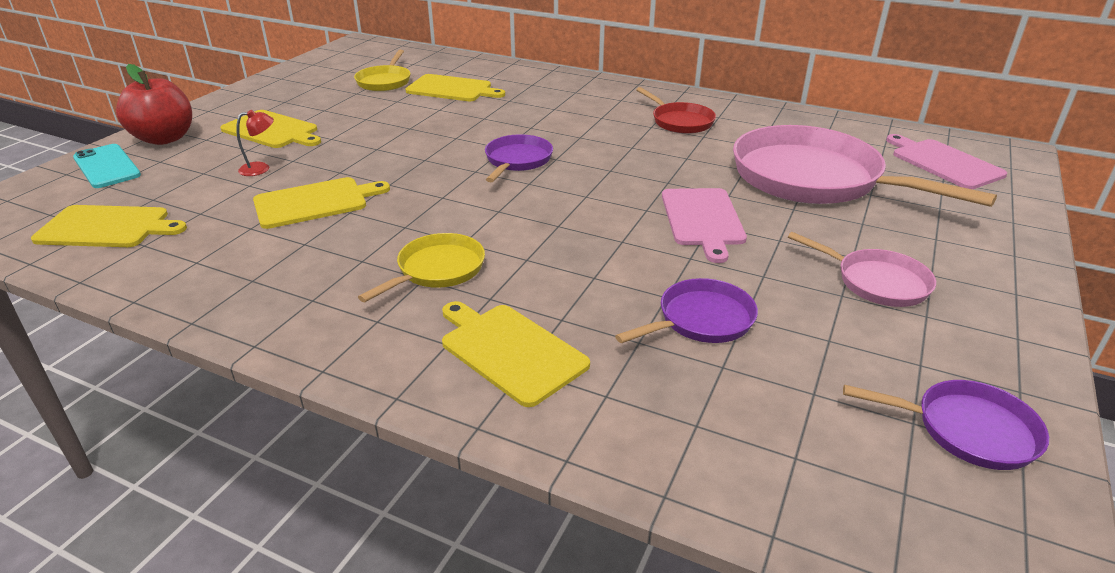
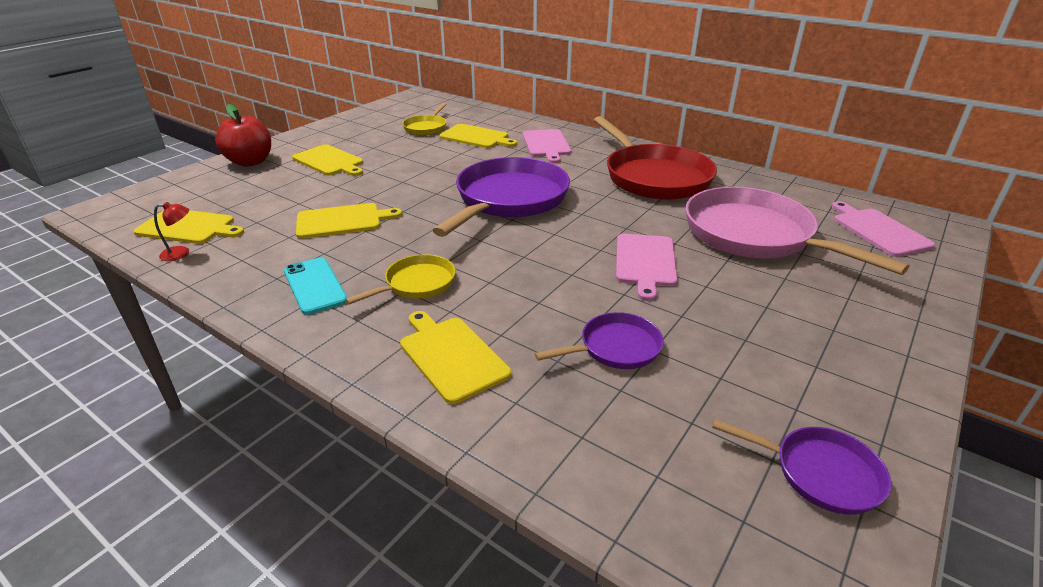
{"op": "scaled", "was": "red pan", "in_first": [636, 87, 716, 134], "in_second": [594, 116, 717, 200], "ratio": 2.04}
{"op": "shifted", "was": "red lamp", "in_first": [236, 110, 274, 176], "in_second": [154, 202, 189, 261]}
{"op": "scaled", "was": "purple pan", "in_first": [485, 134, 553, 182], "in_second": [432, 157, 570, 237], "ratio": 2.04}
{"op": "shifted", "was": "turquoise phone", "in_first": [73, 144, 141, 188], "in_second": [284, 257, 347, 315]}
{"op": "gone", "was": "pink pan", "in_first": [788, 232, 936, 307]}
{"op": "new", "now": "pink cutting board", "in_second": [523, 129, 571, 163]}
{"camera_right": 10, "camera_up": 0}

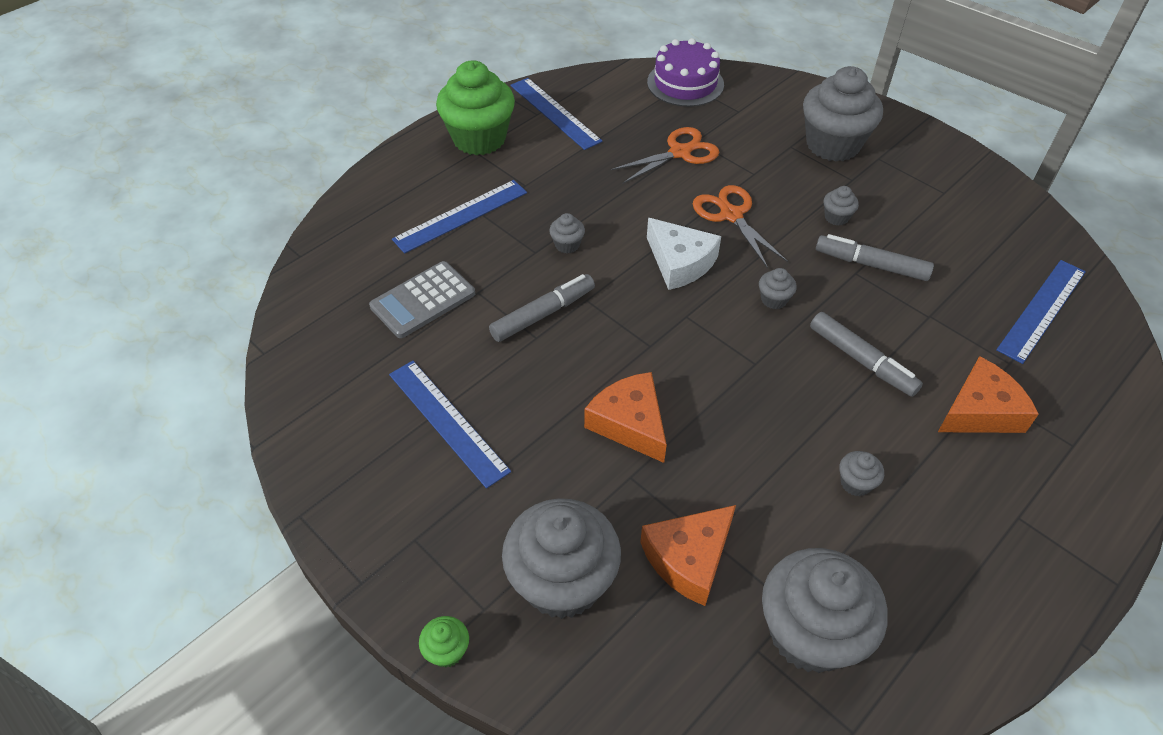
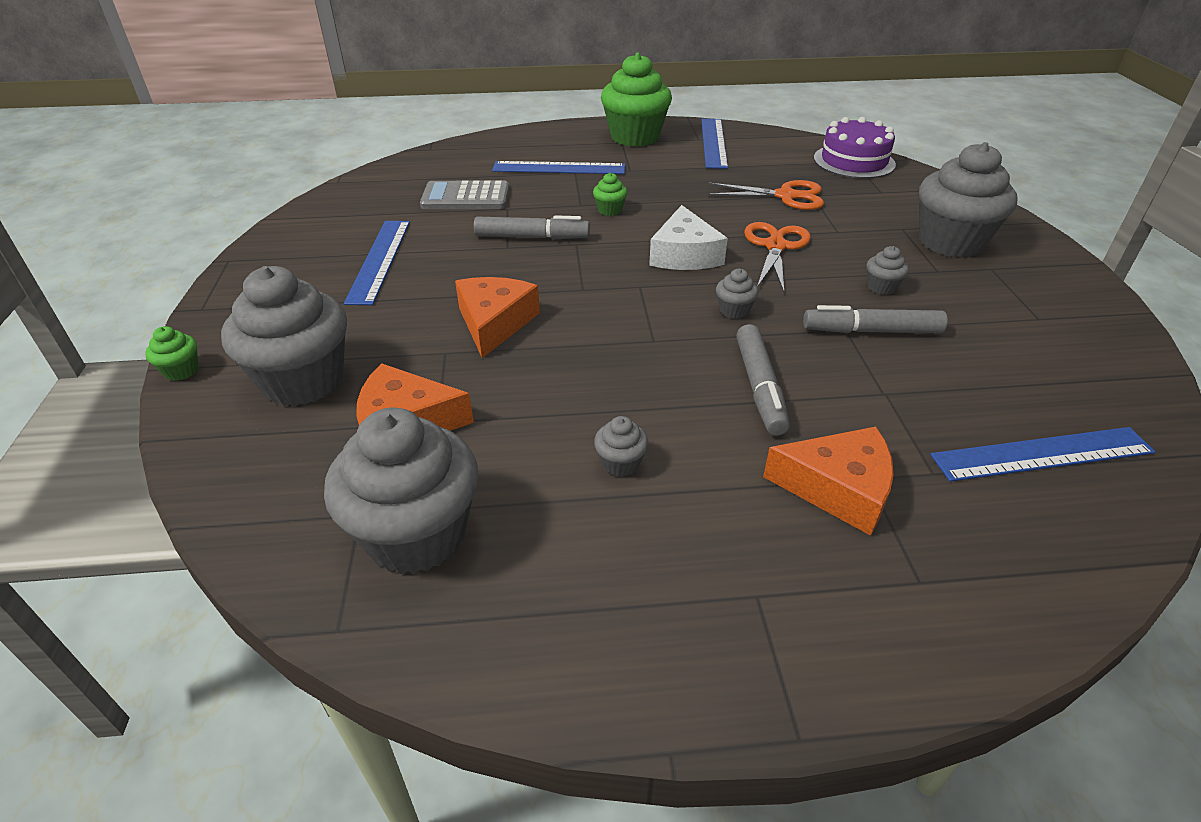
{"op": "repainted", "was": "grey cupcake", "now": "green cupcake", "in_first": [549, 213, 585, 254], "in_second": [593, 173, 627, 216]}
{"op": "rotated", "was": "grey marker", "in_first": [816, 234, 934, 281], "in_second": [803, 305, 948, 333], "clockwise": -60}
{"camera_right": 40, "camera_up": -10}

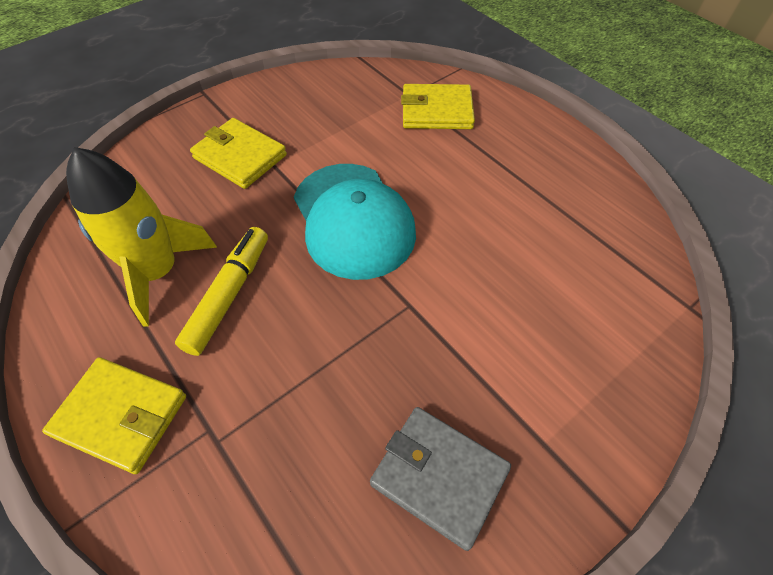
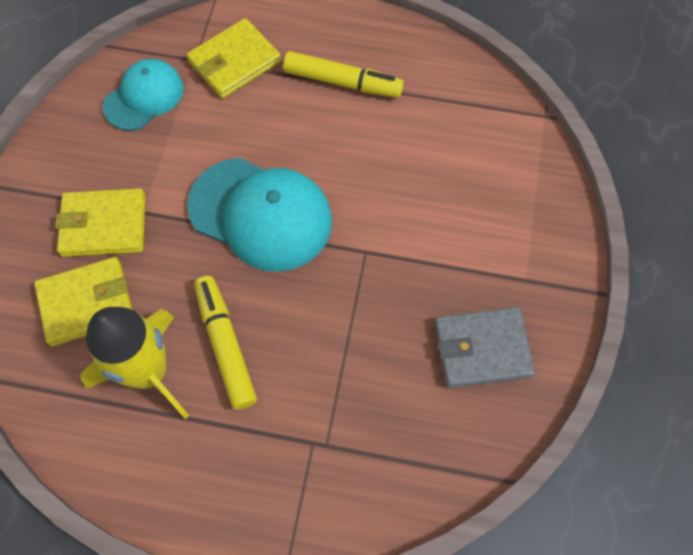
{"op": "shifted", "was": "yellow wallet", "in_first": [42, 357, 186, 474], "in_second": [34, 257, 132, 347]}
{"op": "new", "now": "yellow marker", "in_second": [283, 51, 404, 98]}
{"op": "new", "now": "turquoise cap", "in_second": [103, 59, 184, 131]}
{"camera_right": -40, "camera_up": 10}

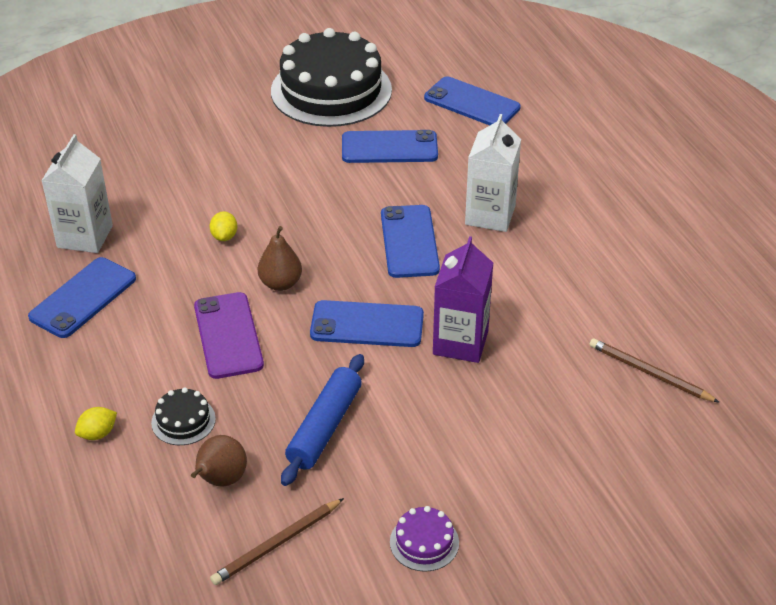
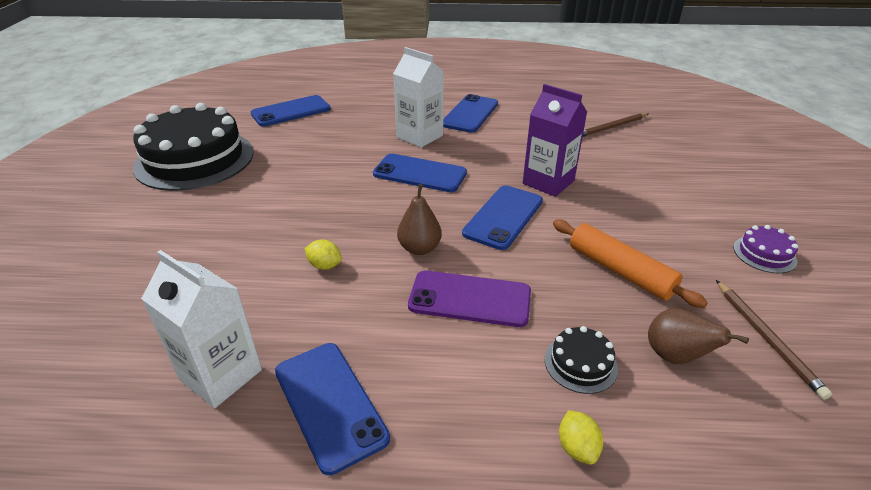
{"op": "shifted", "was": "blue phone", "in_first": [342, 130, 438, 163], "in_second": [443, 94, 498, 133]}
{"op": "repainted", "was": "blue rolling pin", "now": "orange rolling pin", "in_first": [281, 354, 364, 486], "in_second": [553, 220, 708, 308]}
{"camera_right": -65, "camera_up": -5}

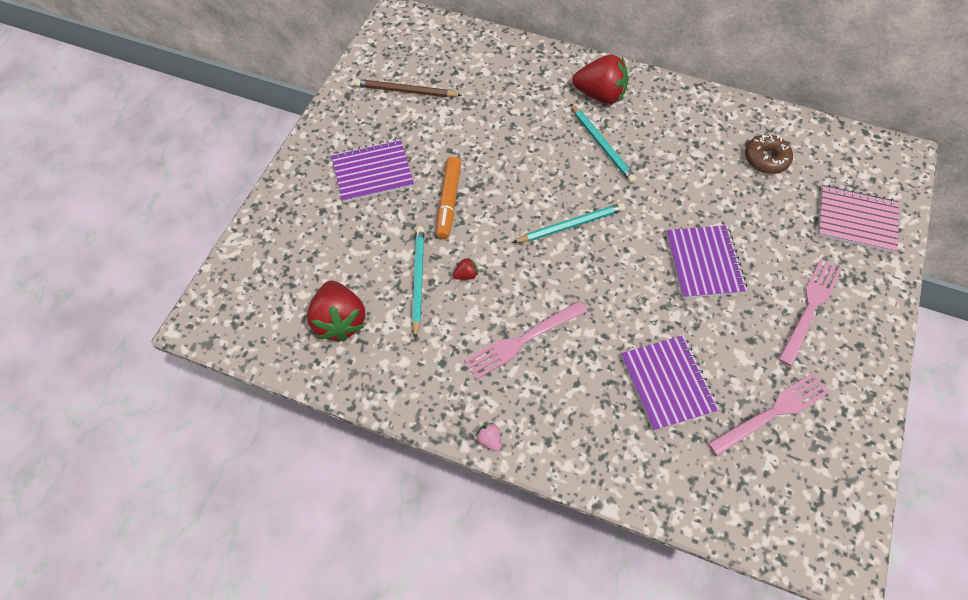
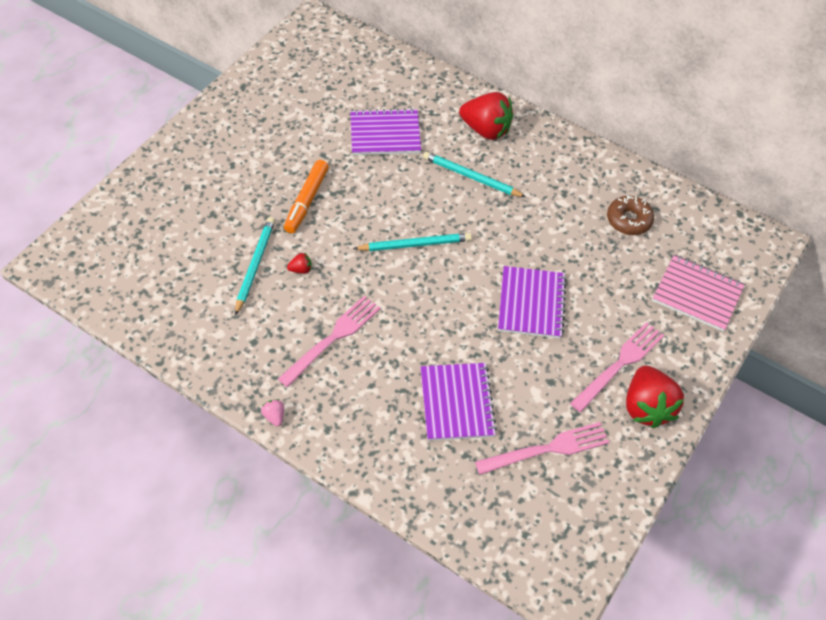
{"op": "gone", "was": "brown pencil", "in_first": [354, 79, 462, 97]}
{"op": "rotated", "was": "turquoise pencil", "in_first": [570, 103, 637, 183], "in_second": [423, 152, 526, 197], "clockwise": 135}
{"op": "shifted", "was": "purple notebook", "in_first": [331, 139, 414, 203], "in_second": [350, 108, 421, 155]}
{"op": "shifted", "was": "red strawberry", "in_first": [307, 281, 365, 341], "in_second": [626, 366, 684, 428]}
{"op": "rotated", "was": "pink fork", "in_first": [464, 301, 587, 380], "in_second": [278, 296, 381, 387], "clockwise": 150}
{"camera_right": 10, "camera_up": -5}

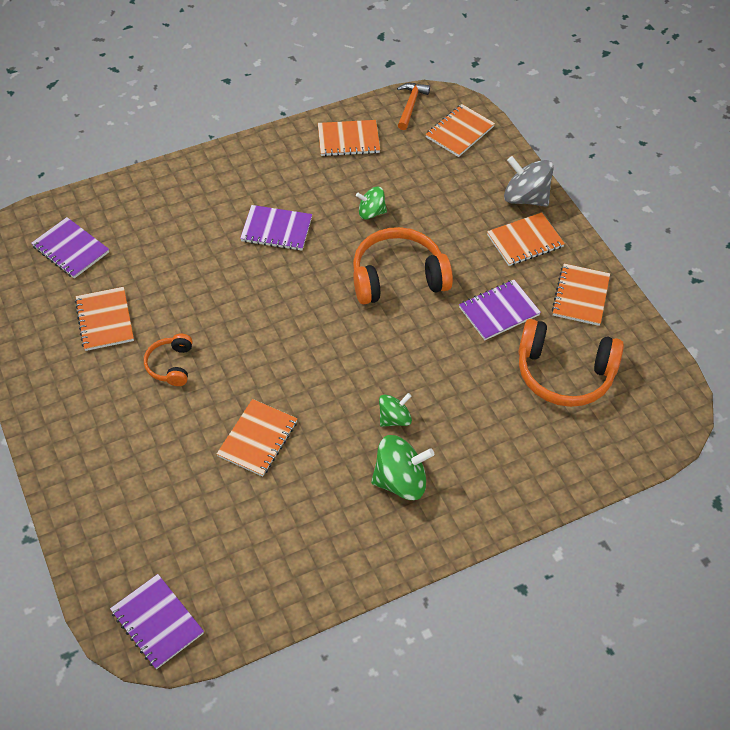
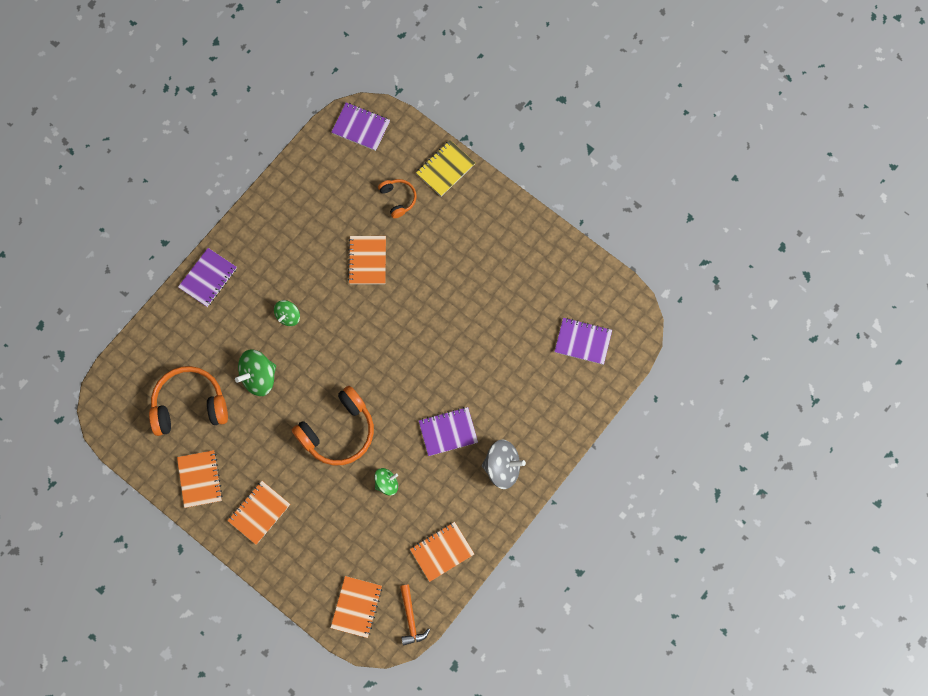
{"op": "shifted", "was": "grey spinning top", "in_first": [504, 156, 553, 207], "in_second": [482, 440, 526, 489]}
{"op": "shifted", "was": "purple notebook", "in_first": [459, 280, 541, 340], "in_second": [178, 248, 237, 307]}
{"op": "gone", "was": "orange notebook", "in_first": [75, 287, 134, 351]}
{"op": "shifted", "was": "orange headphones", "in_first": [144, 334, 193, 386], "in_second": [378, 179, 417, 218]}
{"op": "shifted", "was": "green spinning top", "in_first": [371, 435, 434, 500], "in_second": [235, 349, 276, 396]}
{"op": "new", "now": "yellow notebook", "in_second": [416, 140, 475, 197]}
{"camera_right": 155, "camera_up": 20}

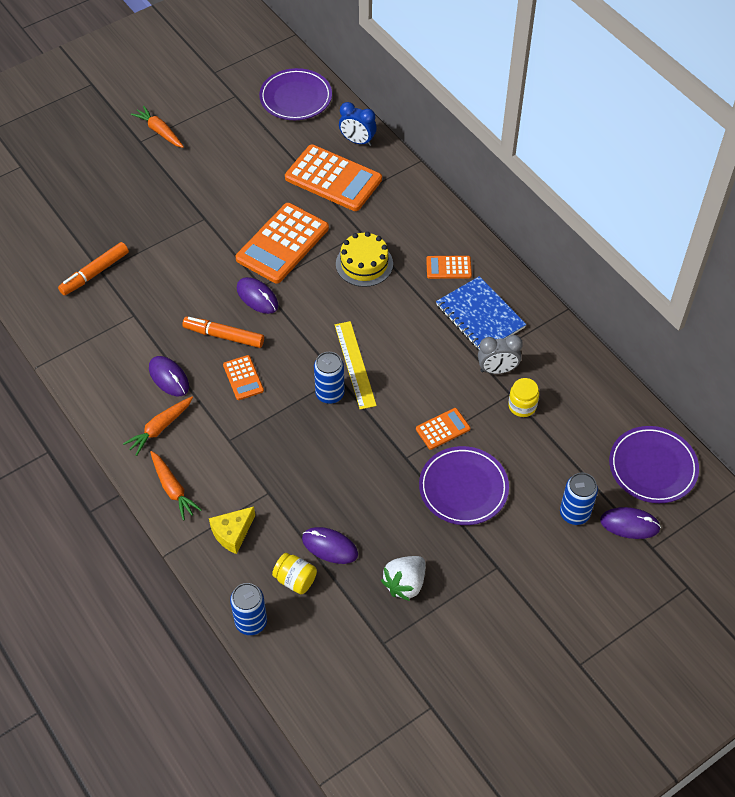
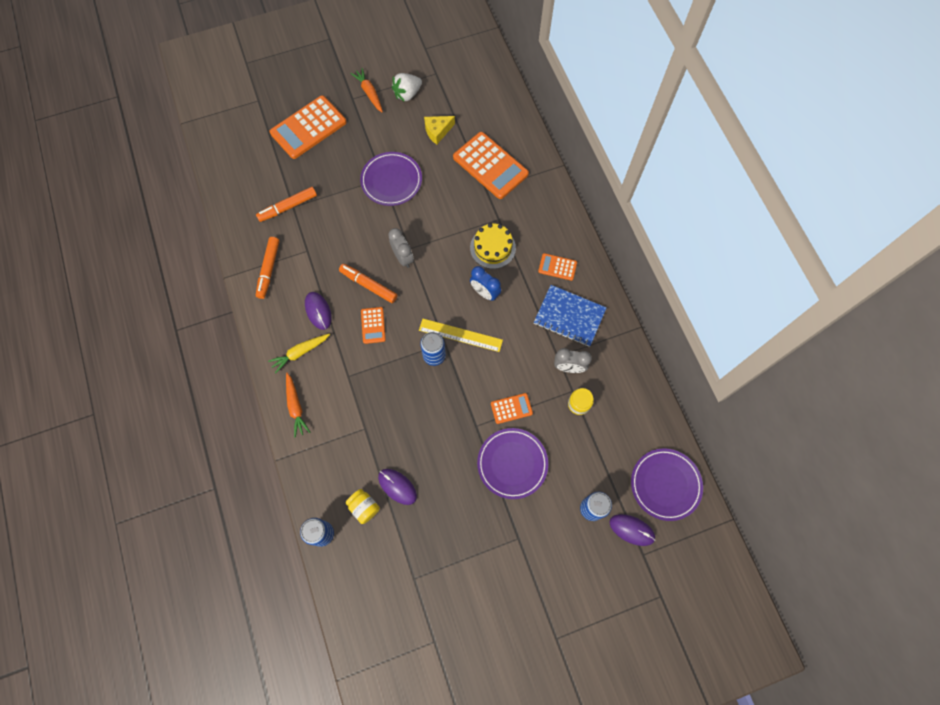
{"op": "shifted", "was": "purple plate", "in_first": [259, 68, 332, 120], "in_second": [360, 152, 422, 206]}
{"op": "shifted", "was": "blue clock", "in_first": [339, 102, 377, 146], "in_second": [470, 266, 501, 301]}
{"op": "shifted", "was": "orange calculator", "in_first": [236, 203, 329, 283], "in_second": [270, 95, 347, 159]}
{"op": "rotated", "was": "blue notebook", "in_first": [436, 276, 526, 350], "in_second": [534, 285, 607, 347], "clockwise": -45}
{"op": "swapped", "was": "purple mouse", "now": "grey clock", "in_first": [237, 277, 278, 314], "in_second": [388, 228, 414, 268]}
{"op": "rotated", "was": "yellow ruler", "in_first": [335, 321, 377, 410], "in_second": [419, 319, 503, 352], "clockwise": -75}
{"op": "repainted", "was": "orange carrot", "now": "yellow carrot", "in_first": [123, 397, 193, 456], "in_second": [268, 334, 330, 374]}
{"op": "shifted", "was": "yellow cheese", "in_first": [209, 506, 255, 554], "in_second": [424, 116, 455, 144]}
{"op": "shifted", "was": "white strawberry", "in_first": [381, 556, 426, 601], "in_second": [392, 73, 422, 102]}
{"op": "new", "now": "orange marker", "in_second": [256, 237, 280, 299]}
{"camera_right": 15, "camera_up": 15}

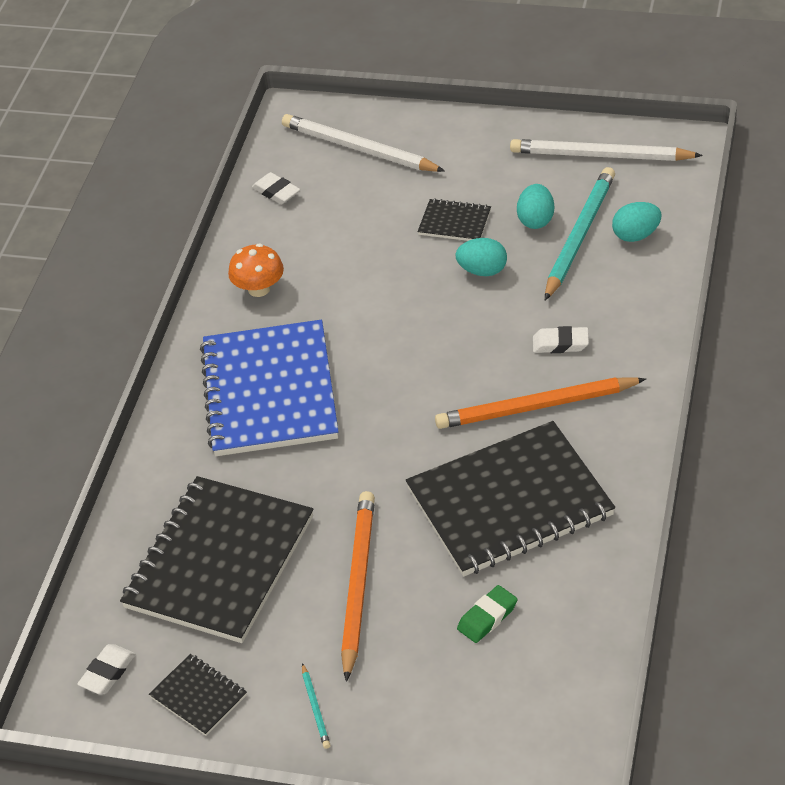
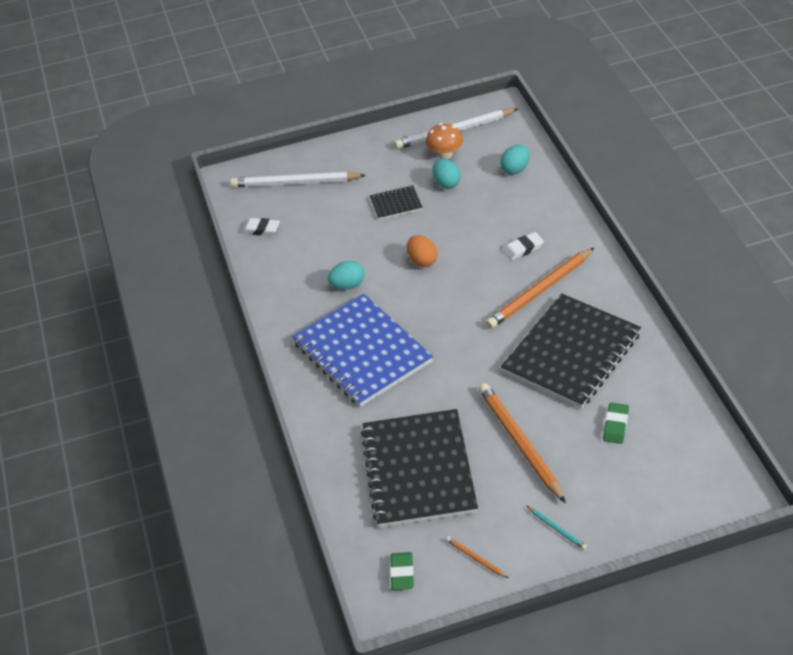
{"op": "gone", "was": "turquoise pencil", "in_first": [545, 167, 615, 300]}
{"op": "shifted", "was": "turquoise egg", "in_first": [455, 238, 507, 276], "in_second": [328, 261, 364, 290]}
{"op": "shifted", "was": "orange mushroom", "in_first": [228, 244, 284, 297], "in_second": [426, 123, 463, 159]}
{"op": "repainted", "was": "white eraser", "now": "green eraser", "in_first": [77, 644, 136, 694], "in_second": [390, 552, 414, 590]}
{"op": "swapped", "was": "black notebook", "now": "orange pencil", "in_first": [149, 654, 247, 736], "in_second": [446, 536, 508, 578]}
{"op": "new", "now": "orange egg", "in_second": [407, 235, 437, 267]}
{"camera_right": -30, "camera_up": 0}

